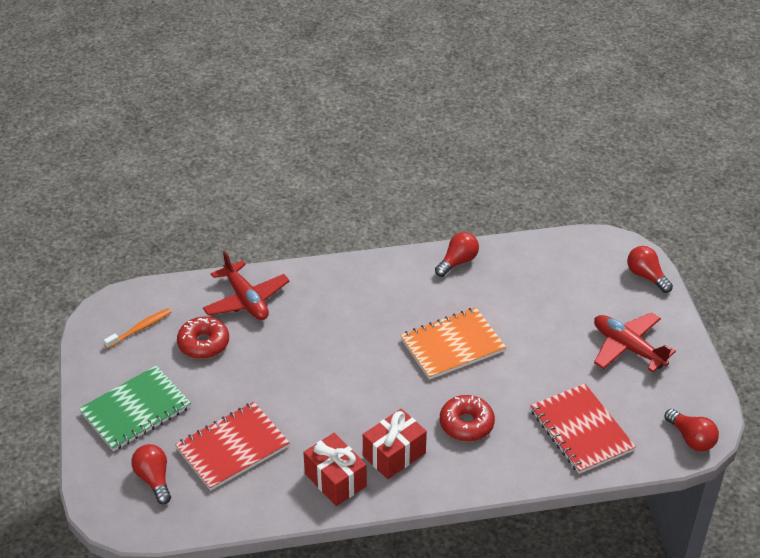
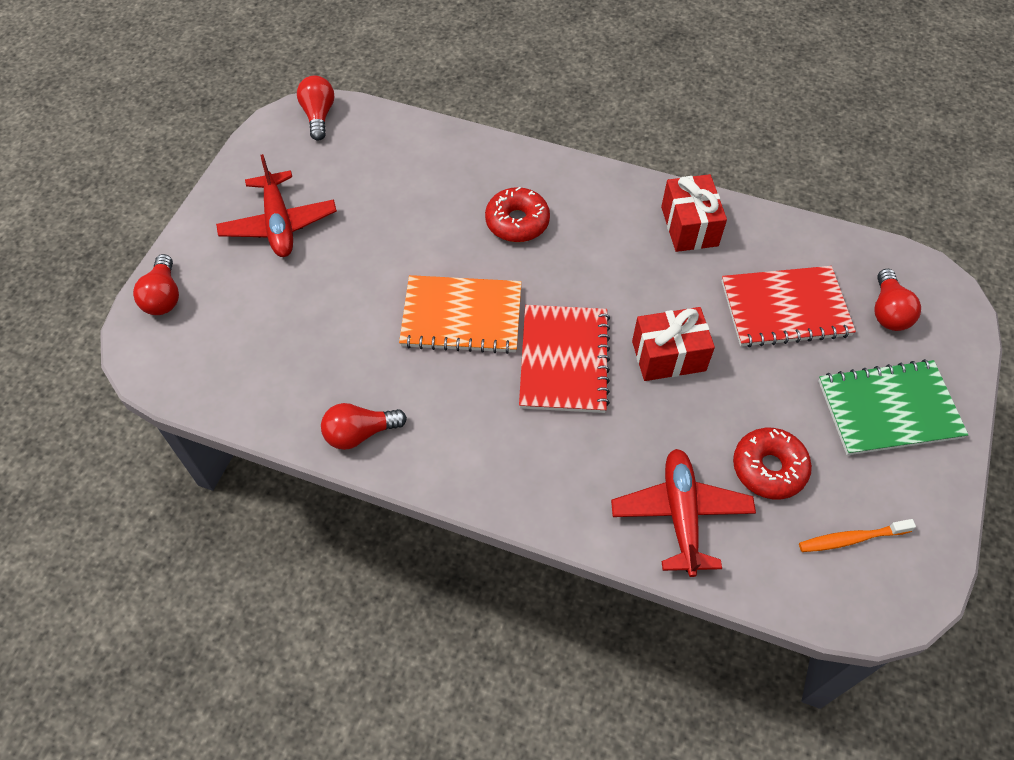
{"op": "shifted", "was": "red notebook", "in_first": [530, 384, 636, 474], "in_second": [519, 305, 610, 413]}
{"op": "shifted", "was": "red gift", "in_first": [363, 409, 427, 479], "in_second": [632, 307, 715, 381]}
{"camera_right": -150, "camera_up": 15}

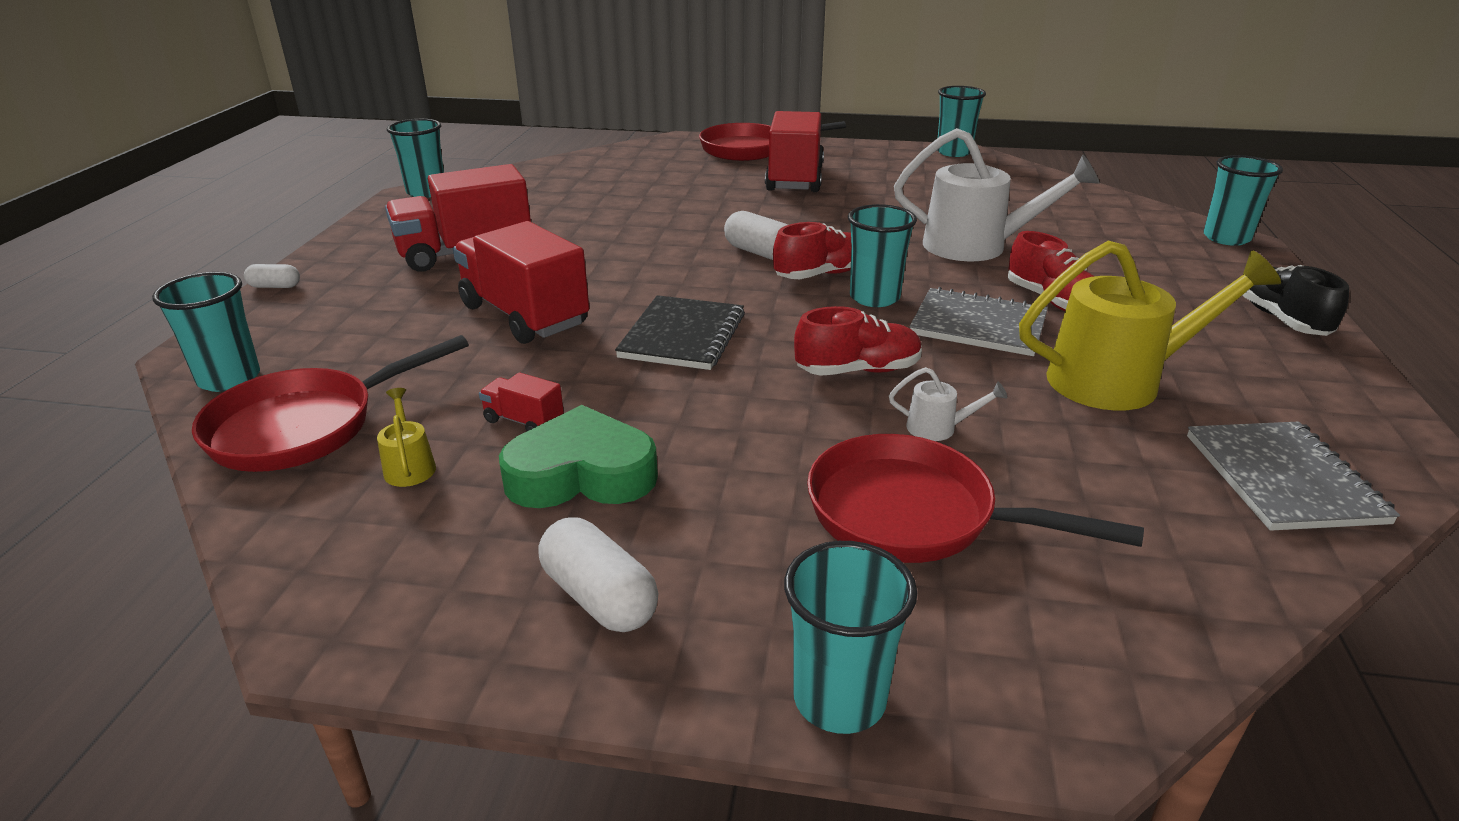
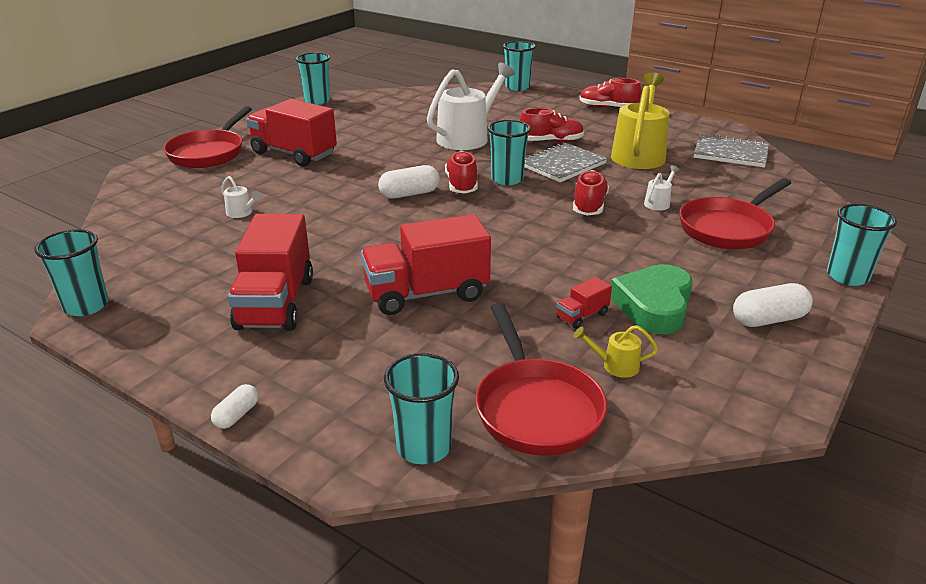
{"op": "repainted", "was": "black shoe", "now": "red shoe", "in_first": [1242, 265, 1349, 336], "in_second": [580, 78, 641, 108]}
{"op": "gone", "was": "black notebook", "in_first": [615, 295, 745, 370]}
{"op": "new", "now": "white watering can", "in_second": [221, 176, 262, 218]}
{"camera_right": -65, "camera_up": 0}

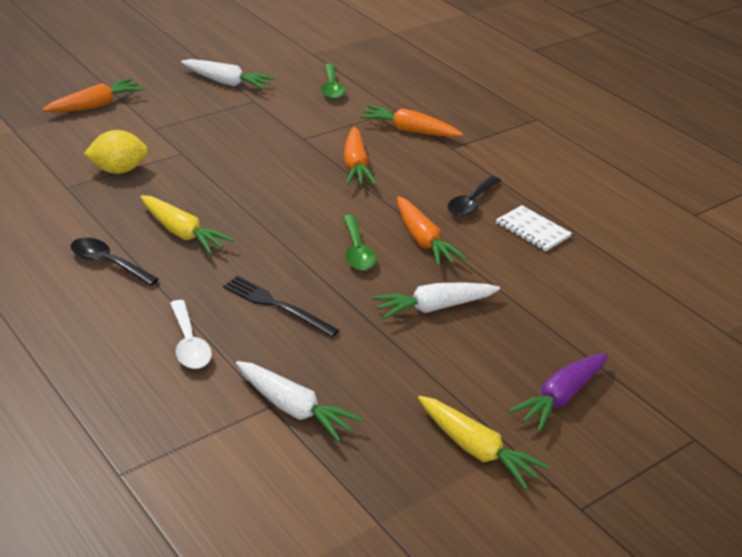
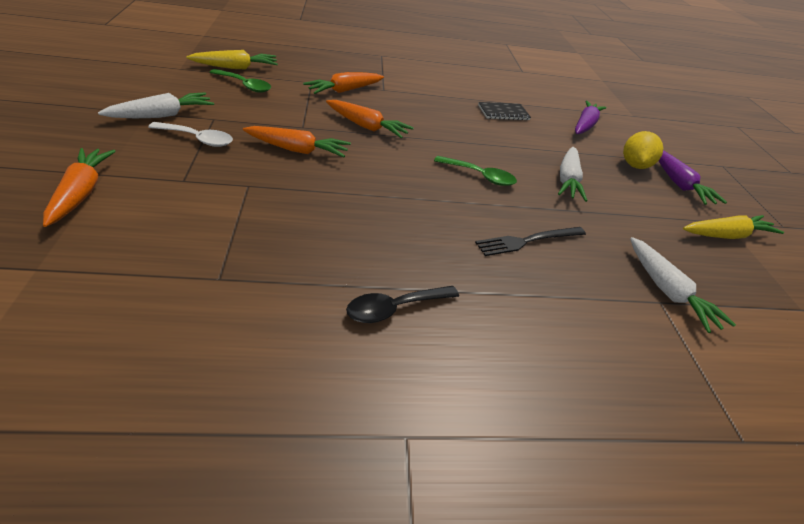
{"op": "shifted", "was": "yellow lemon", "in_first": [84, 130, 148, 174], "in_second": [623, 131, 663, 169]}
{"op": "gone", "was": "black spoon", "in_first": [447, 176, 501, 216]}
{"op": "shifted", "was": "yellow carrot", "in_first": [140, 195, 234, 254], "in_second": [186, 50, 278, 69]}
{"op": "shifted", "was": "orange carrot", "in_first": [397, 196, 467, 267], "in_second": [243, 126, 351, 158]}
{"op": "repainted", "was": "white notebook", "now": "black notebook", "in_first": [496, 205, 572, 251], "in_second": [478, 102, 531, 120]}
{"op": "shifted", "was": "white spoon", "in_first": [170, 300, 212, 369], "in_second": [148, 122, 233, 147]}
{"op": "rotated", "was": "white carrot", "in_first": [236, 361, 363, 442], "in_second": [630, 237, 736, 333], "clockwise": 90}
{"op": "new", "now": "purple carrot", "in_second": [575, 101, 607, 134]}
{"camera_right": -60, "camera_up": 5}

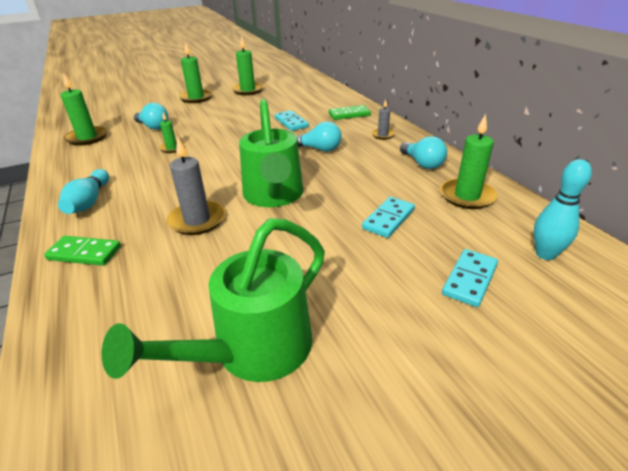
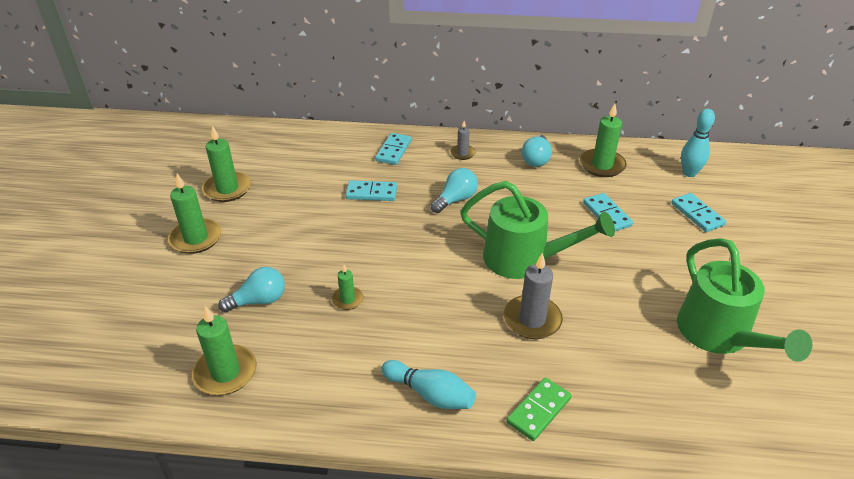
{"op": "repainted", "was": "green domino", "now": "turquoise domino", "in_first": [329, 105, 371, 120], "in_second": [375, 133, 411, 165]}
{"op": "rotated", "was": "turquoise light bulb", "in_first": [400, 136, 447, 169], "in_second": [521, 135, 552, 167], "clockwise": 105}
{"camera_right": -60, "camera_up": 5}

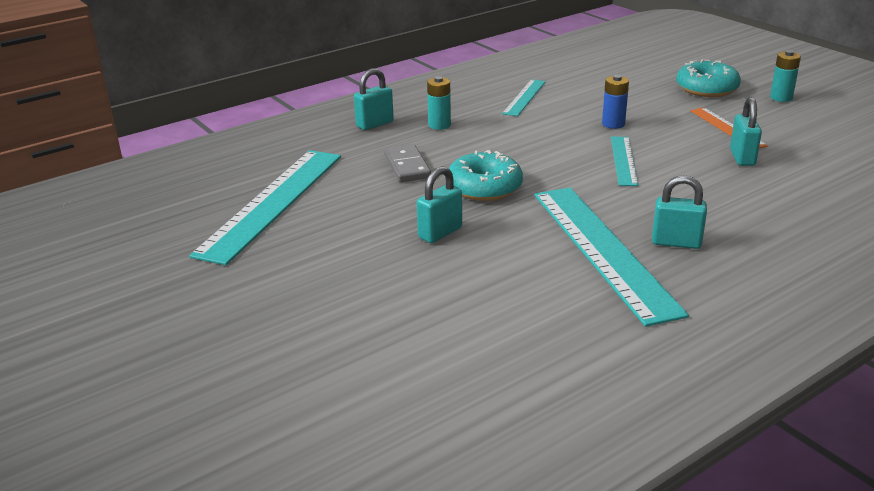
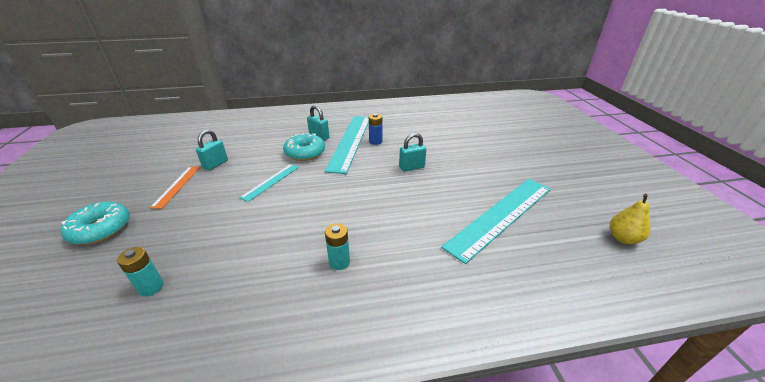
{"op": "shifted", "was": "turquoise battery", "in_first": [770, 50, 801, 102], "in_second": [117, 247, 163, 296]}
{"op": "gone", "was": "turquoise padlock", "in_first": [354, 68, 394, 130]}
{"op": "shifted", "was": "blue battery", "in_first": [602, 75, 629, 129], "in_second": [369, 113, 382, 145]}
{"op": "gone", "was": "turquoise ruler", "in_first": [502, 79, 546, 116]}
{"op": "gone", "was": "grey domino", "in_first": [384, 144, 431, 182]}
{"op": "shifted", "was": "turquoise donut", "in_first": [449, 150, 523, 201], "in_second": [283, 133, 325, 161]}
{"op": "new", "now": "yellow pear", "in_second": [610, 194, 650, 244]}
{"camera_right": -155, "camera_up": 5}

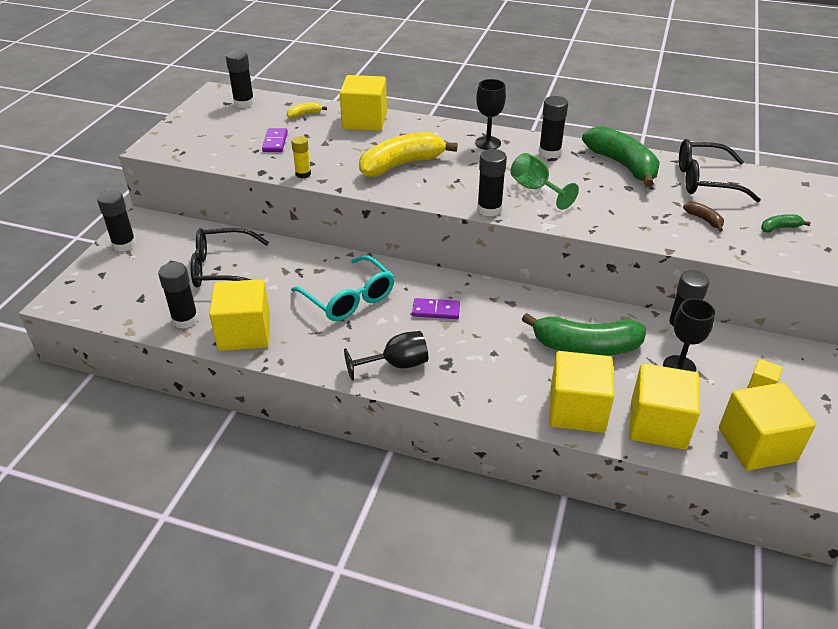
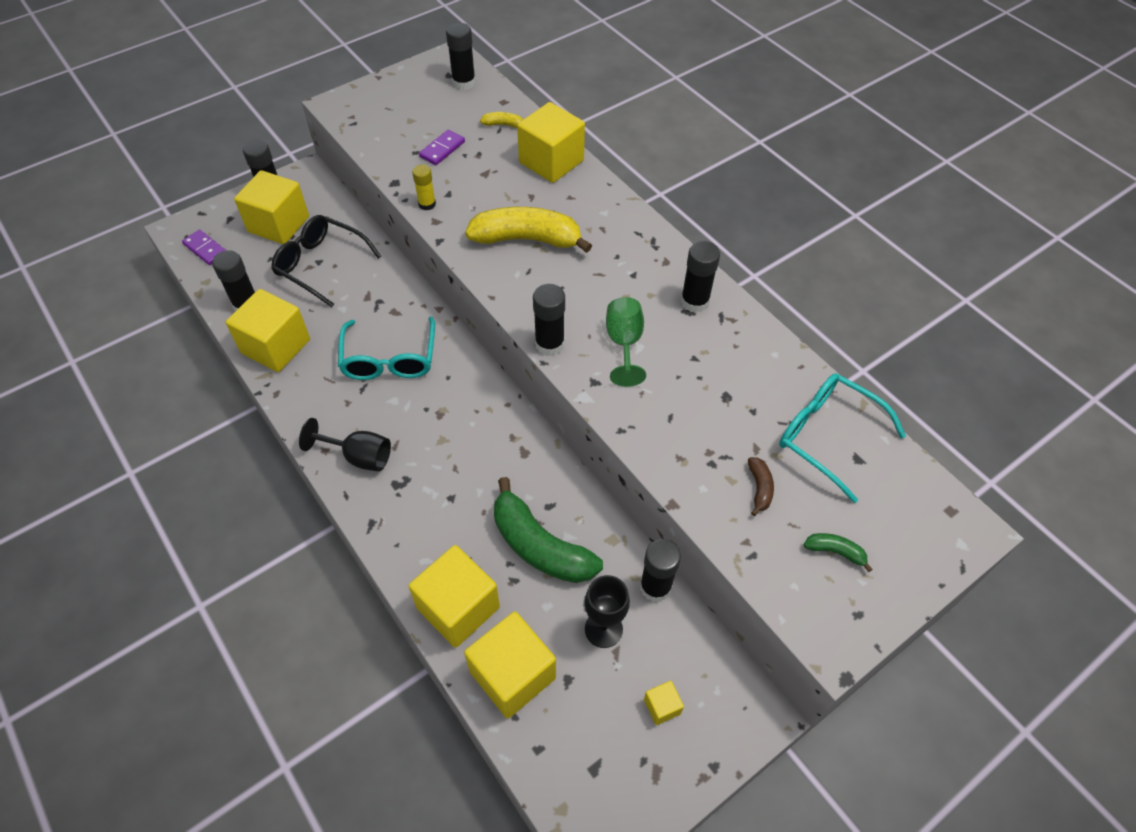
{"op": "gone", "was": "black goblet", "in_first": [475, 79, 506, 150]}
{"op": "gone", "was": "green banana", "in_first": [582, 126, 660, 187]}
{"op": "repainted", "was": "black glasses", "now": "turquoise glasses", "in_first": [679, 139, 761, 202], "in_second": [779, 373, 906, 503]}
{"op": "shifted", "was": "purple domino", "in_first": [412, 298, 460, 319], "in_second": [182, 229, 226, 265]}
{"op": "shifted", "was": "yellow cube", "in_first": [719, 383, 816, 470], "in_second": [234, 170, 309, 244]}
{"camera_right": 35, "camera_up": 15}

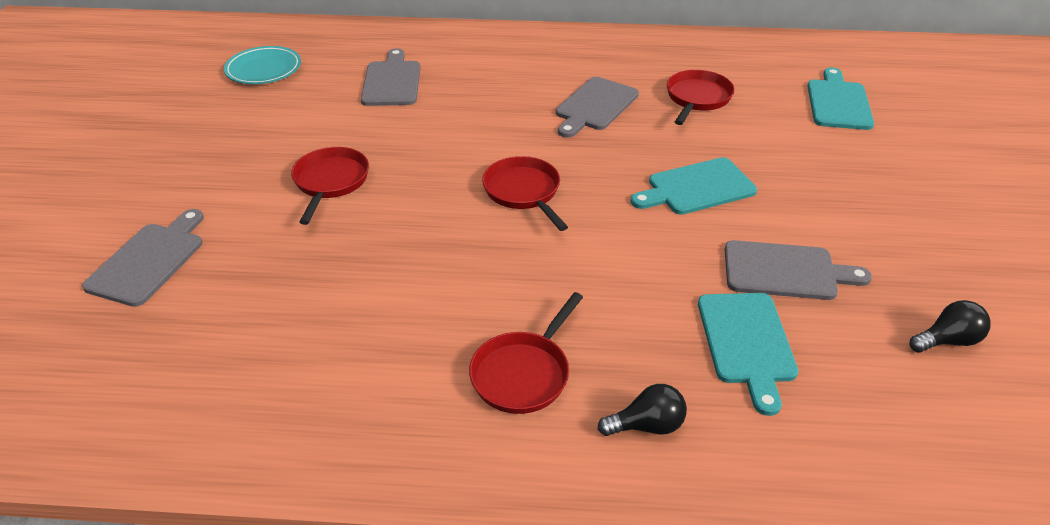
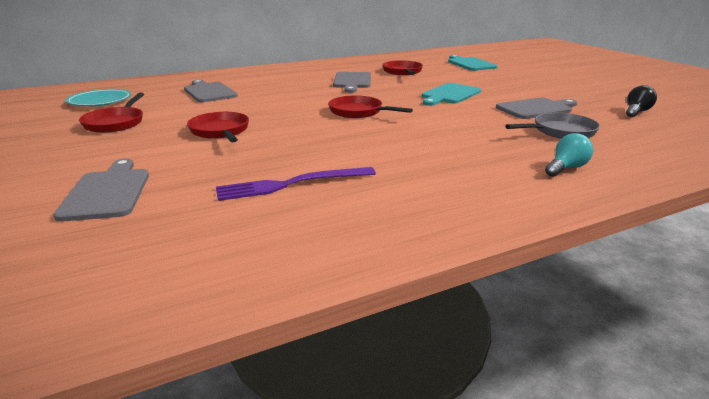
{"op": "shifted", "was": "red pan", "in_first": [469, 292, 583, 414], "in_second": [79, 93, 144, 133]}
{"op": "swapped", "was": "turquoise cutting board", "now": "grey pan", "in_first": [698, 293, 798, 416], "in_second": [505, 113, 600, 139]}
{"op": "repainted", "was": "black light bulb", "now": "turquoise light bulb", "in_first": [598, 384, 687, 436], "in_second": [545, 133, 593, 177]}
{"op": "new", "now": "purple fork", "in_second": [216, 167, 376, 201]}
{"camera_right": -30, "camera_up": -15}

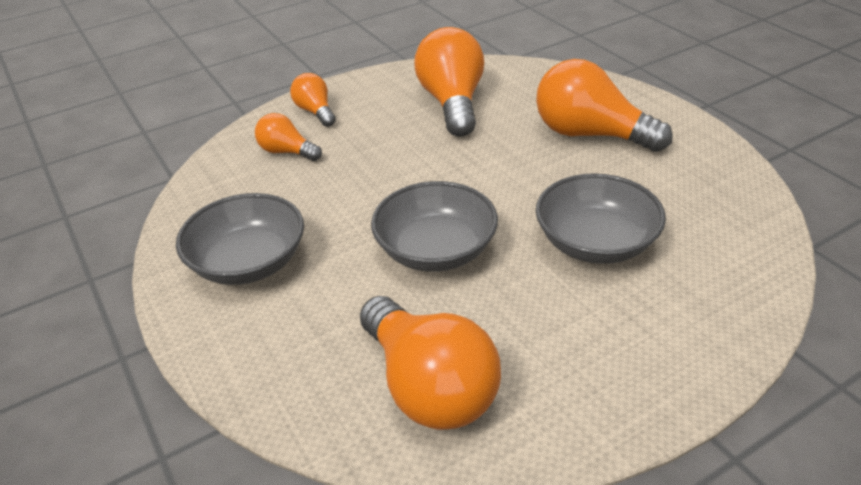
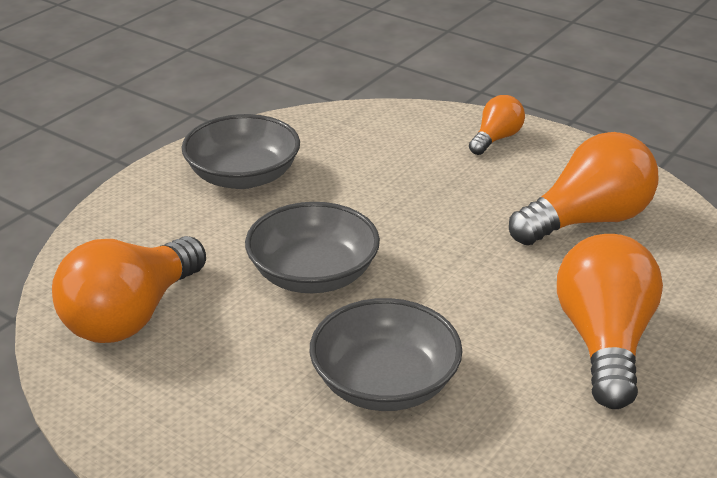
{"op": "gone", "was": "orange light bulb", "in_first": [255, 113, 322, 161]}
{"camera_right": 65, "camera_up": -5}

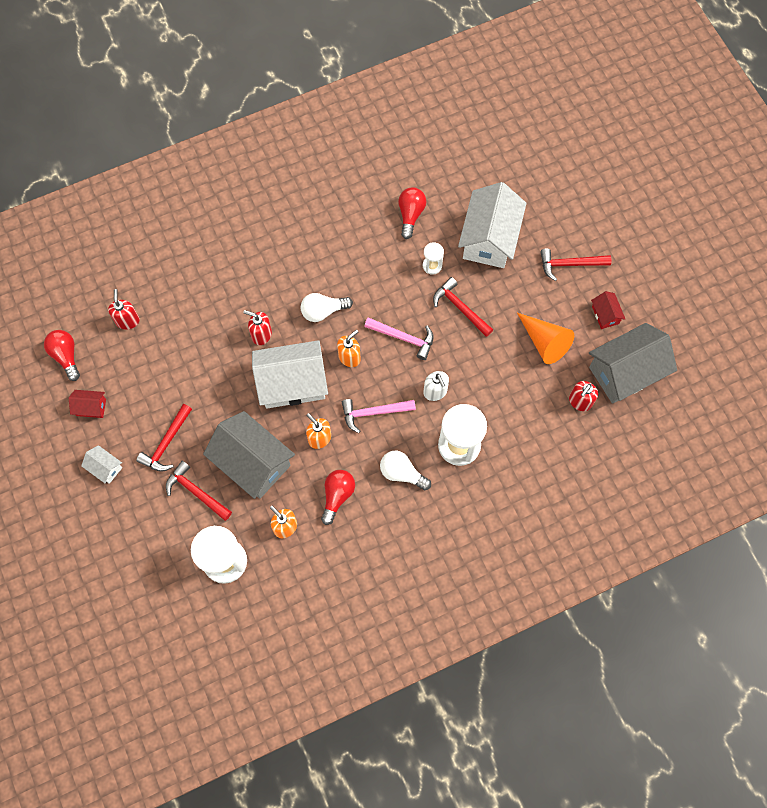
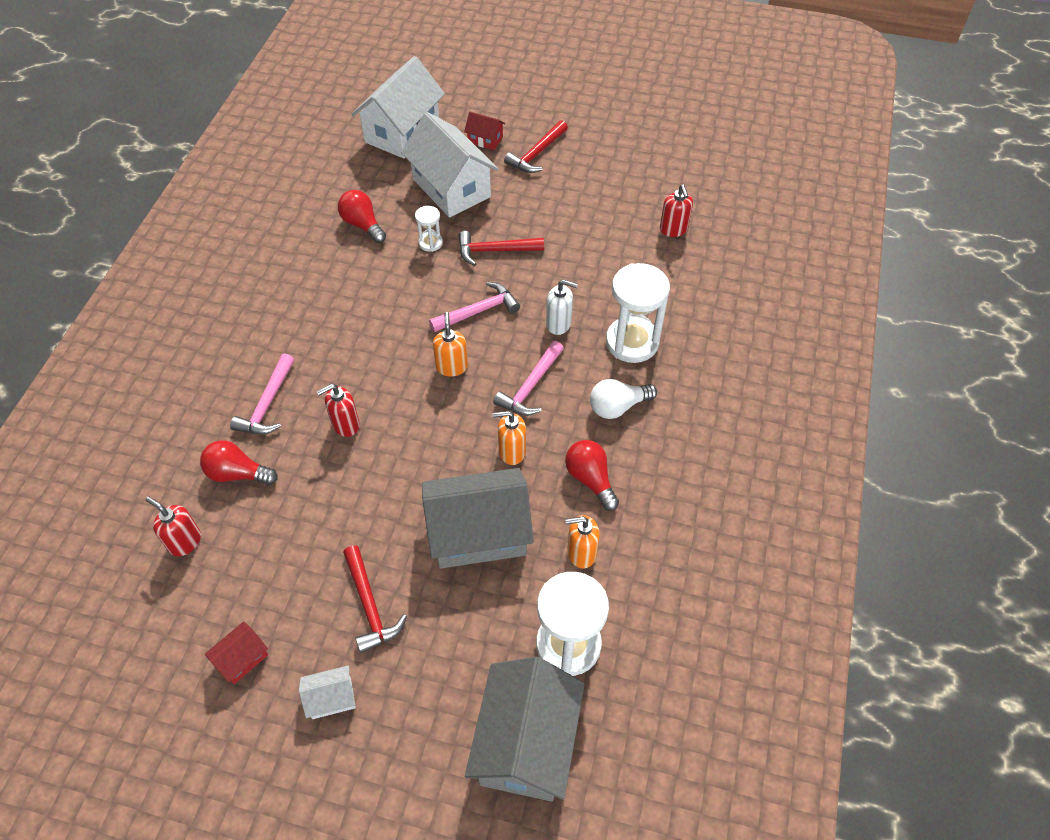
{"op": "shifted", "was": "red house", "in_first": [591, 291, 625, 329], "in_second": [464, 112, 505, 150]}
{"op": "gone", "was": "white light bulb", "in_first": [301, 293, 353, 322]}
{"op": "gone", "was": "orange cone", "in_first": [517, 313, 574, 364]}
{"op": "shifted", "was": "grey house", "in_first": [589, 323, 677, 404], "in_second": [465, 657, 585, 802]}
{"op": "shifted", "was": "red light bulb", "in_first": [44, 330, 80, 381], "in_second": [200, 440, 278, 485]}
{"op": "shifted", "was": "white house", "in_first": [252, 340, 328, 409], "in_second": [352, 56, 445, 158]}
{"op": "gone", "was": "red hammer", "in_first": [166, 461, 232, 521]}
{"op": "new", "now": "pink hammer", "in_second": [230, 353, 294, 435]}
{"camera_right": -50, "camera_up": -15}

